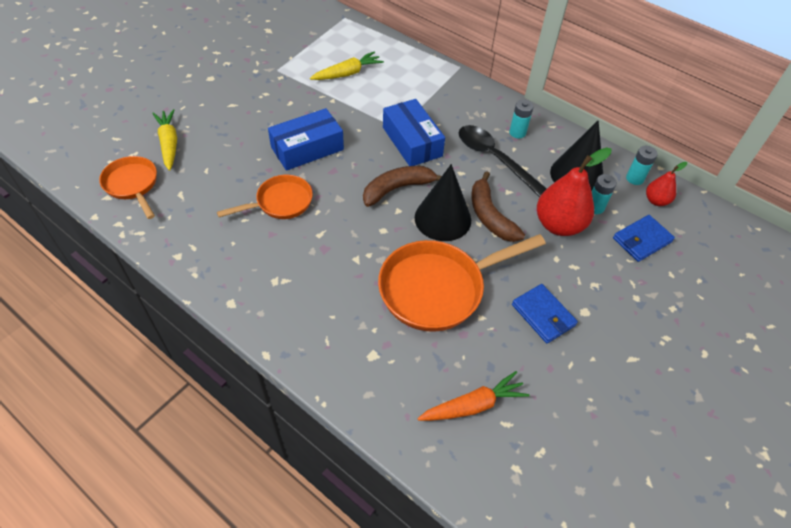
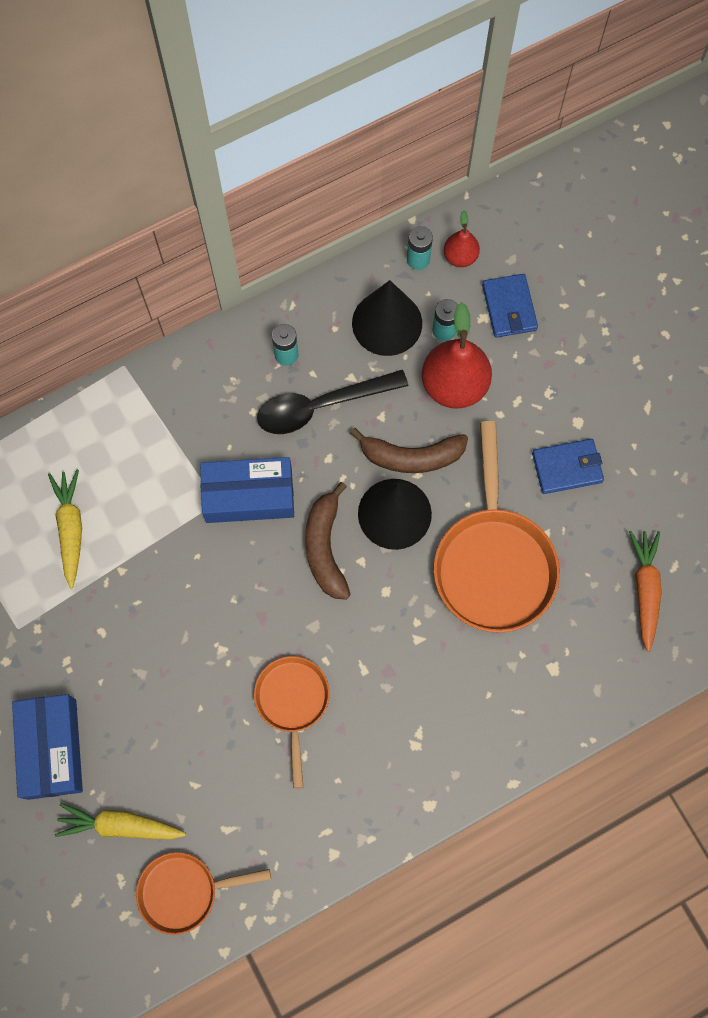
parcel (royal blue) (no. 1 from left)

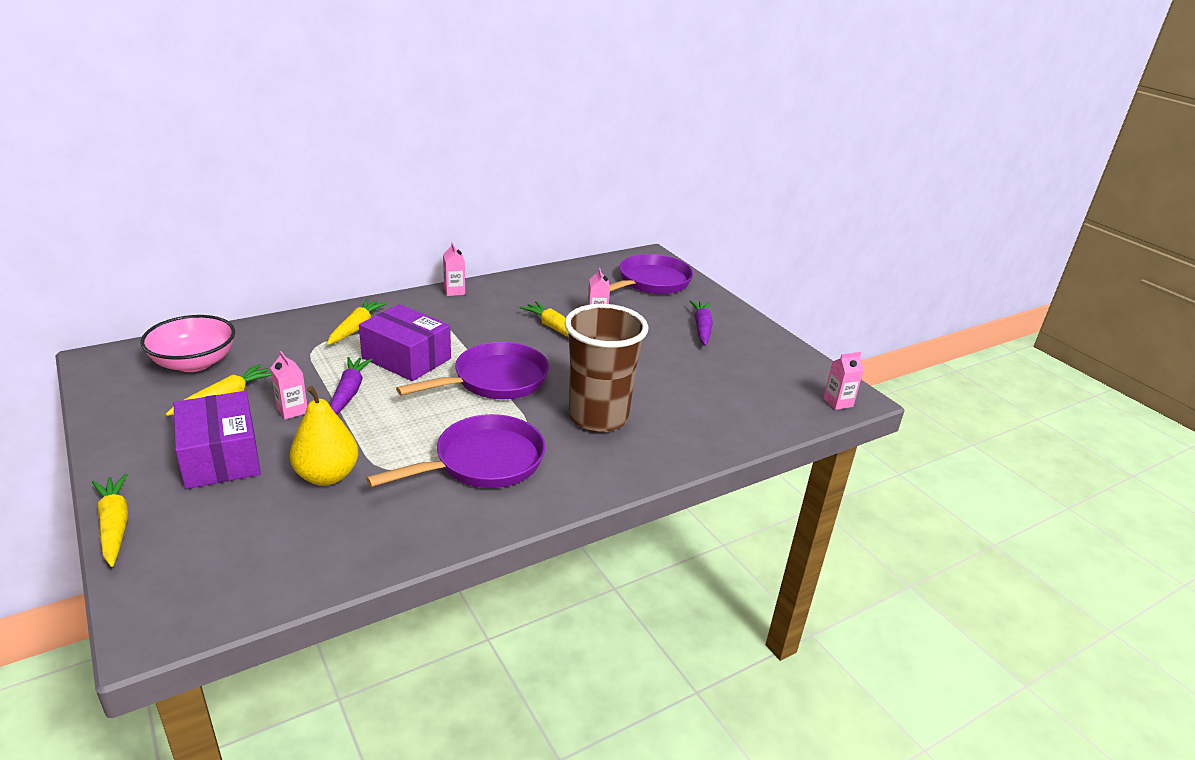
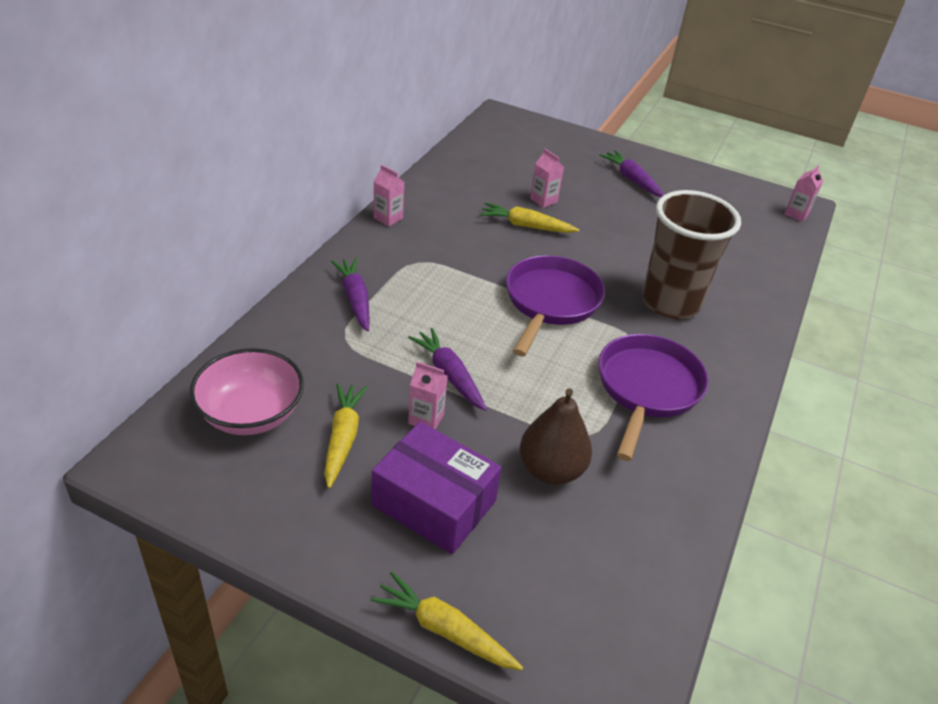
parcel (royal purple) (no. 2 from left in the first image)
frying pan (royal purple) (no. 3 from left in the first image)
pear fruit (dark brown)
toy carrot (royal purple) (no. 1 from left)

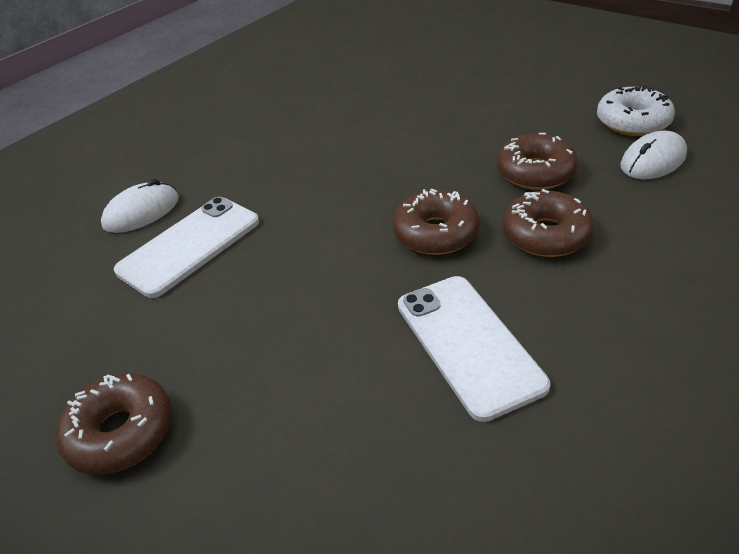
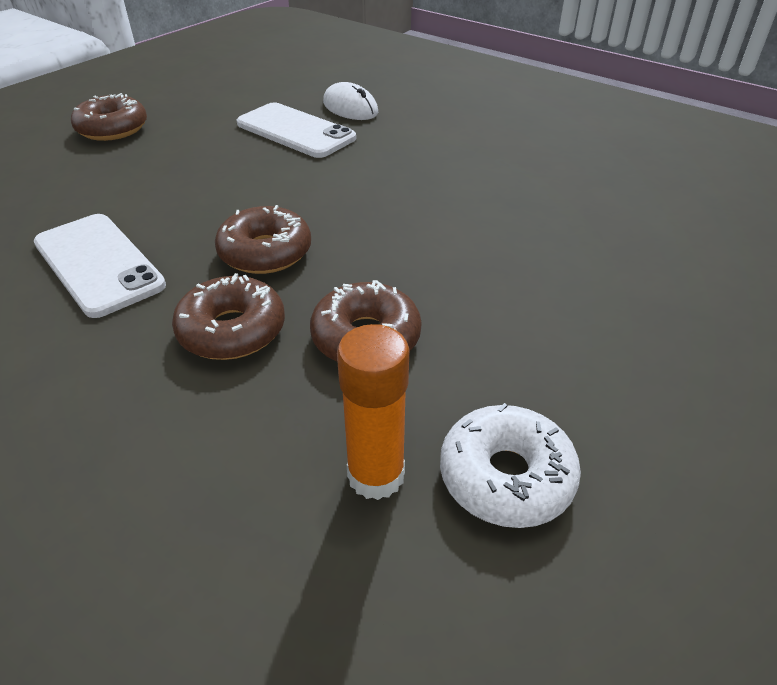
stick of glue (orange-coloured)
mobile phone (pure white) (no. 1 from left)

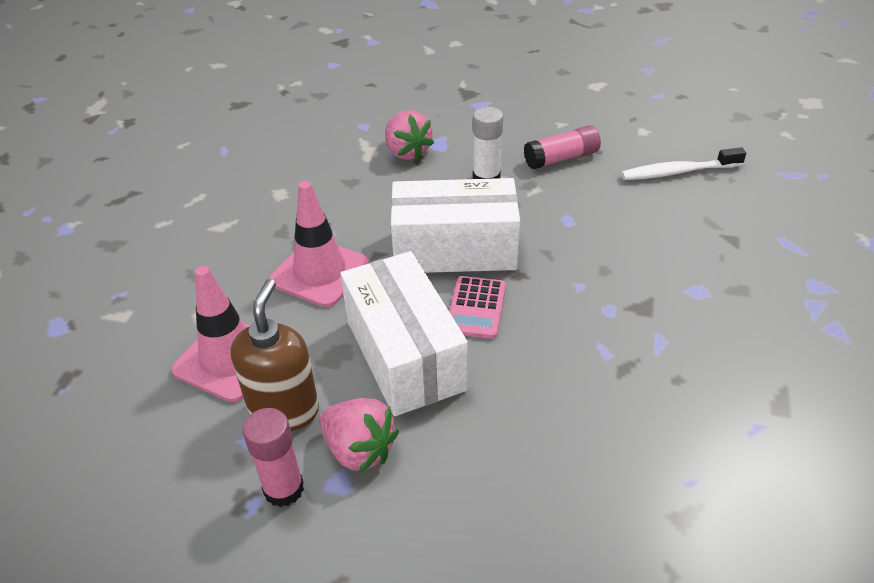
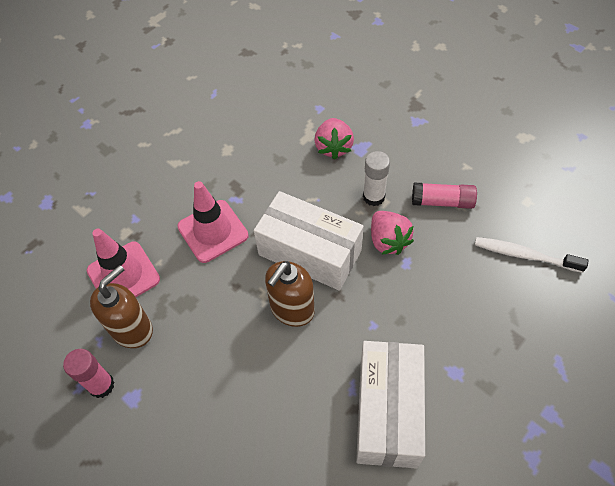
strawberry (pink) (no. 2 from left)
parcel (pure white) (no. 2 from left)
soap pump (dark brown) (no. 2 from left)

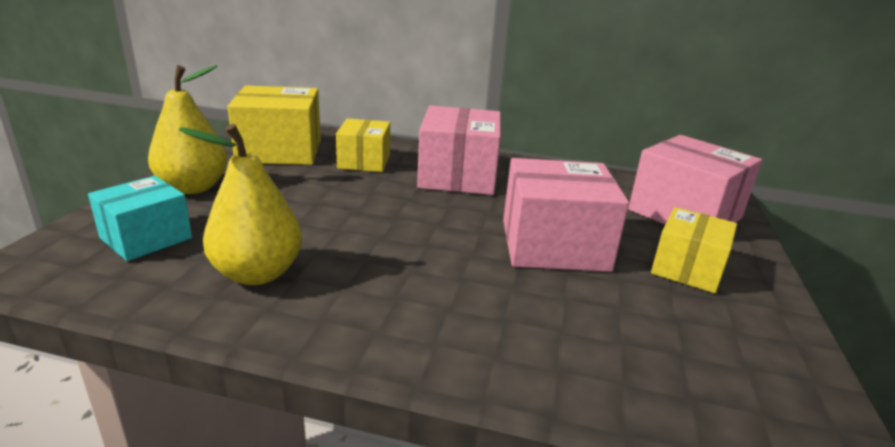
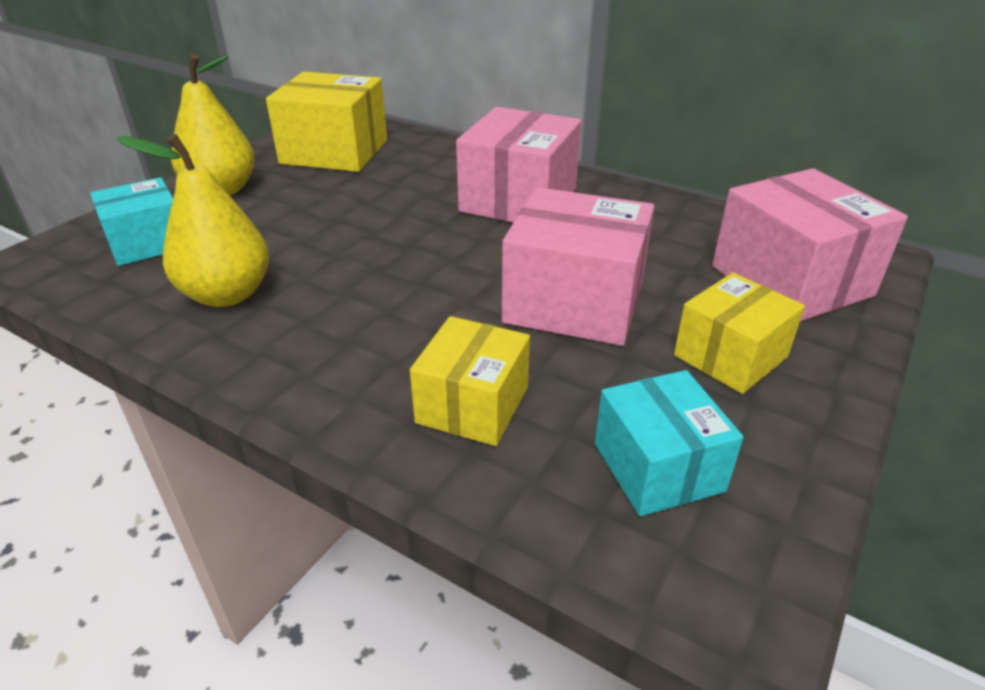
parcel (aqua) (no. 2 from left)
parcel (yellow) (no. 2 from left)

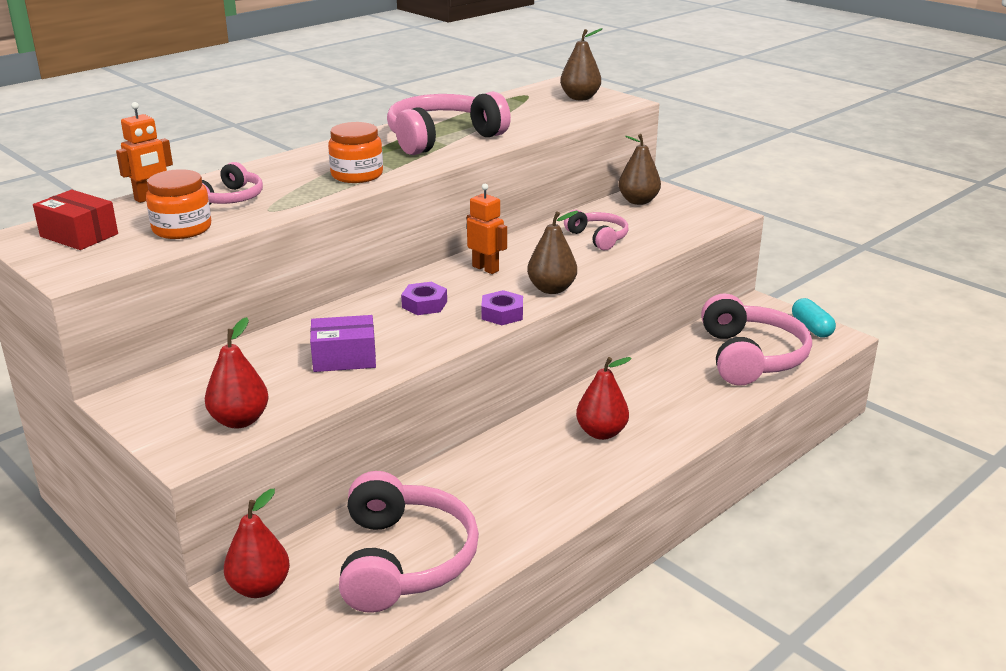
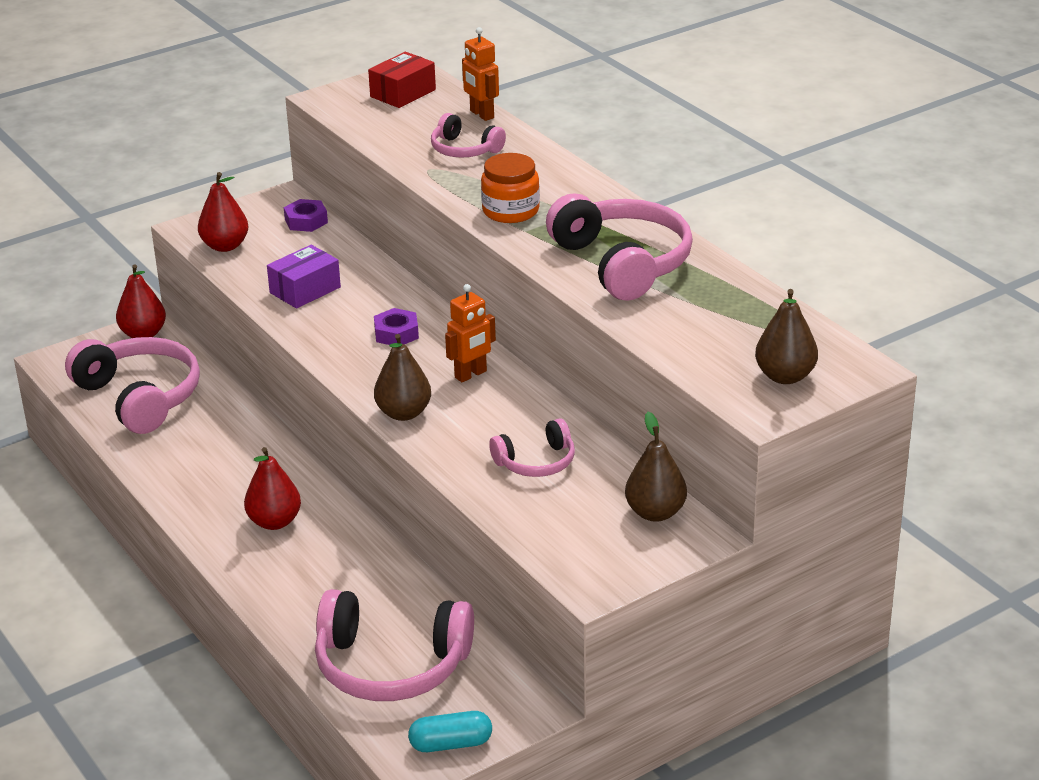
jam jar (orange-coloured) (no. 1 from left in the first image)
nut (royal purple) (no. 1 from left)
parcel (royal purple)
over-ear headphones (pink) (no. 1 from left)

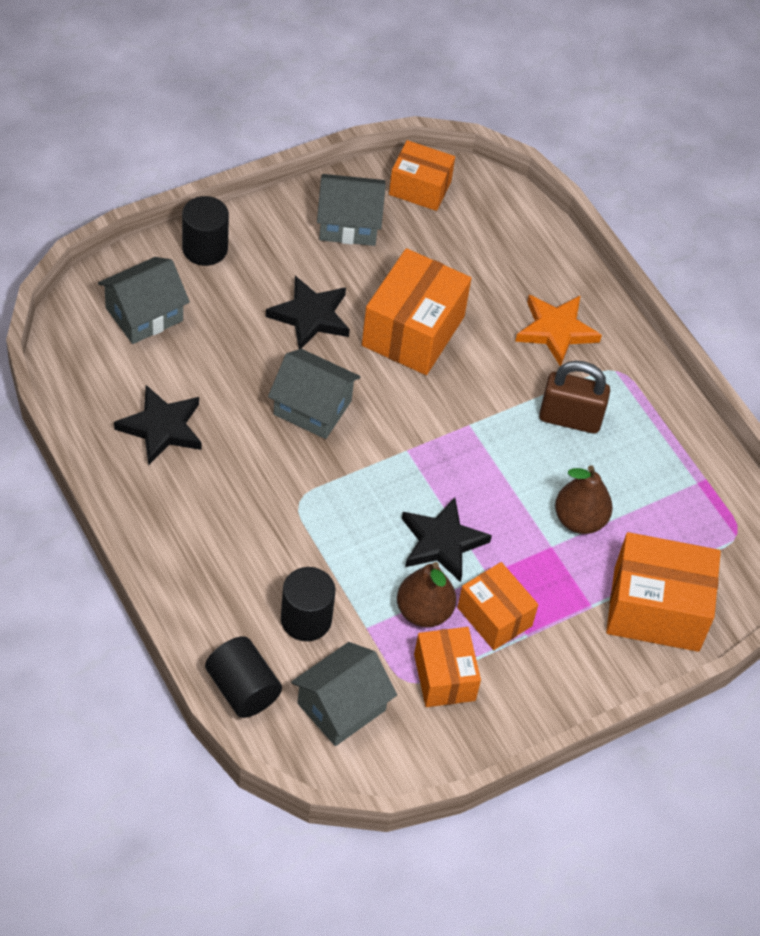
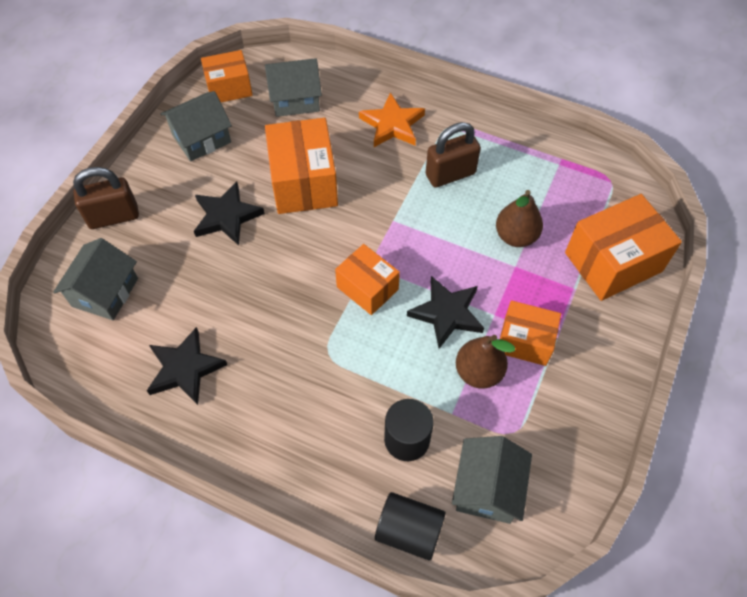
toy house (grey) (no. 3 from left)
parcel (orange-coloured) (no. 3 from left)
lock (dark brown) (no. 1 from left)

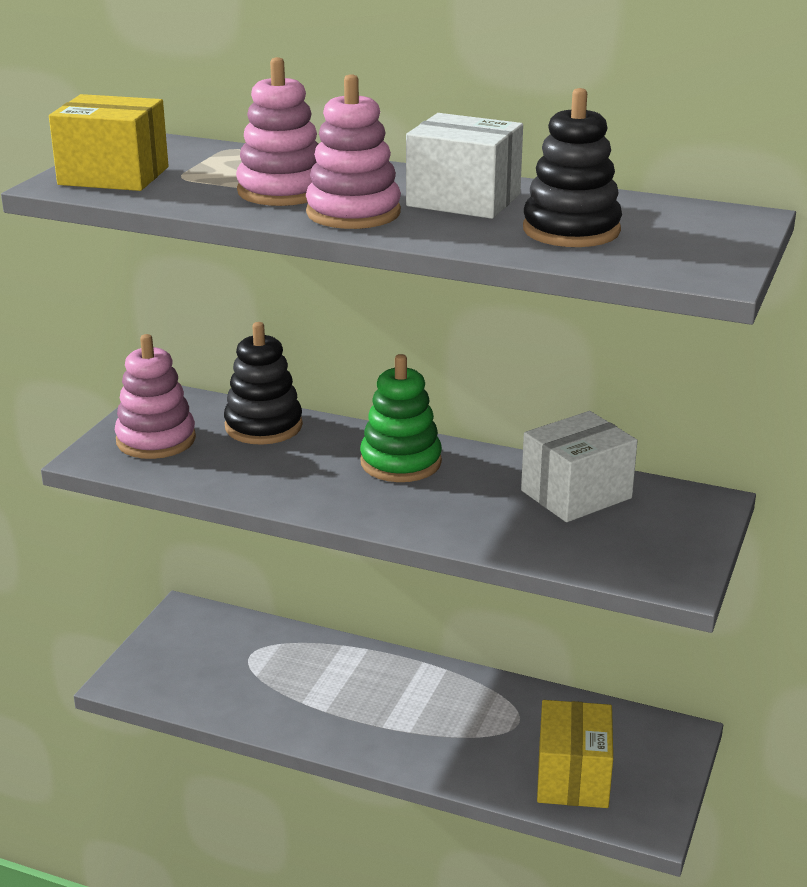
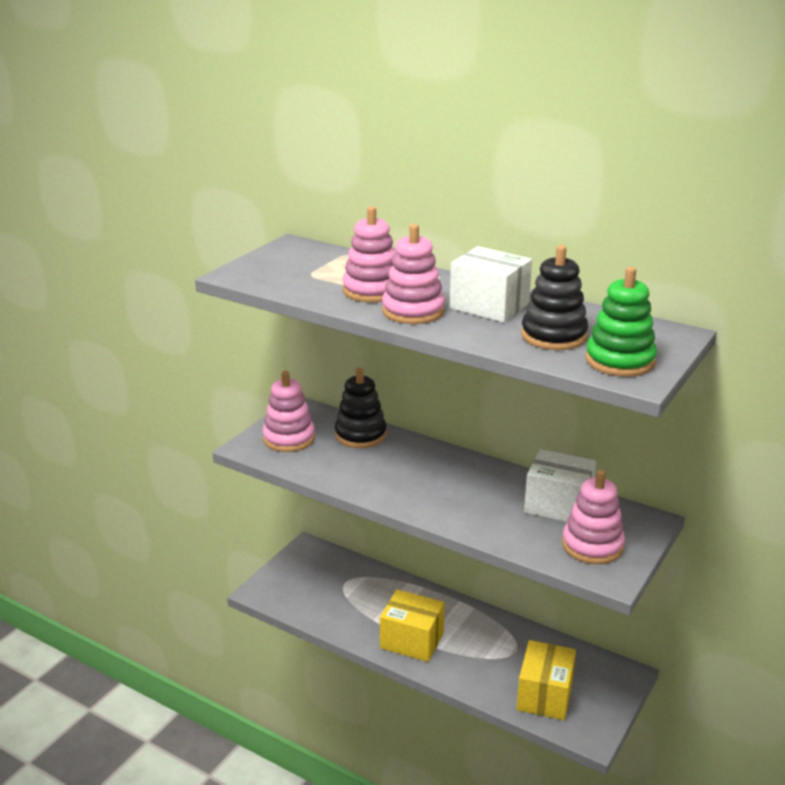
stacking toy (pink) (no. 4 from left)
parcel (yellow) (no. 1 from left)
stacking toy (green)
parcel (pure white) (no. 2 from left)

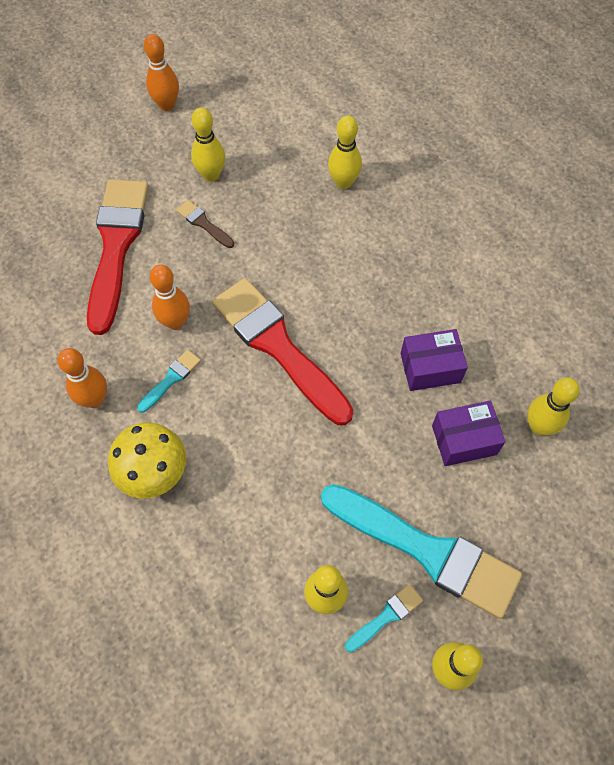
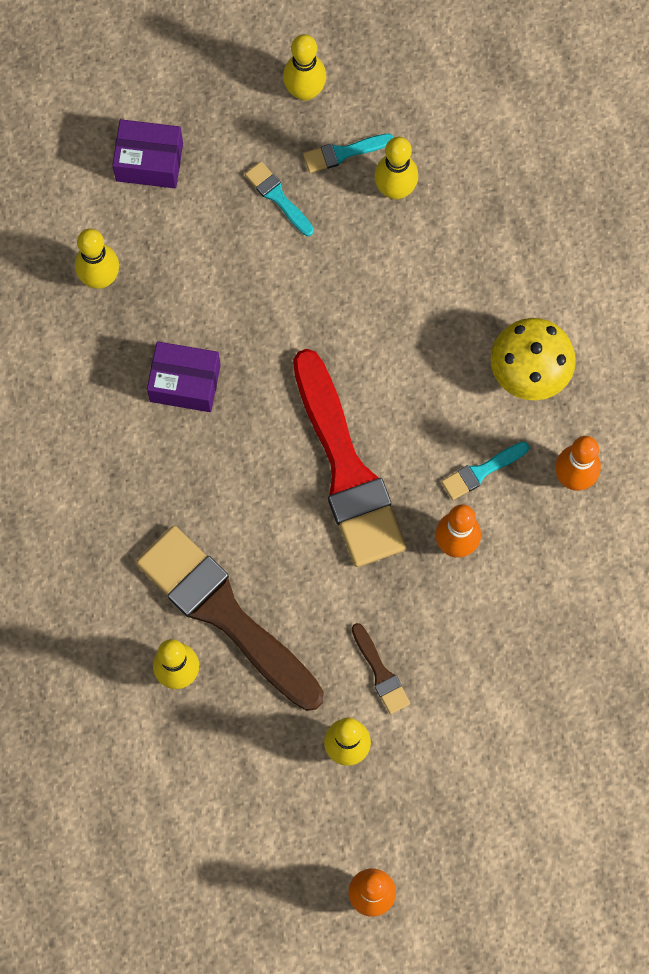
paint brush (red) (no. 1 from left in the first image)
paint brush (dark brown) (no. 1 from left)
parcel (royal purple) (no. 1 from left)
paint brush (aqua) (no. 1 from left)

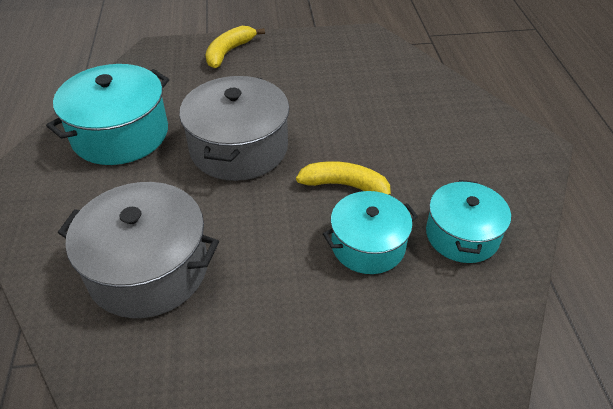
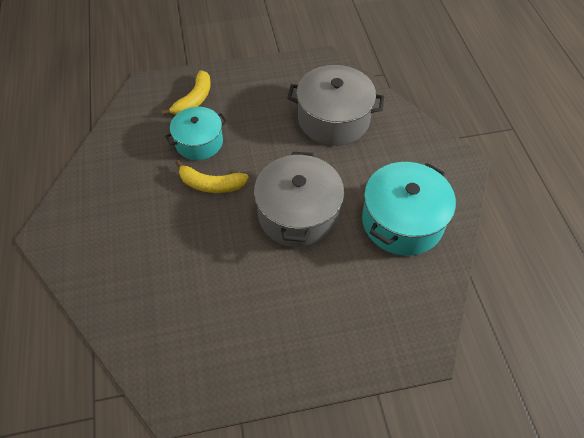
cooking pot (aqua) (no. 3 from left in the first image)
toy banana (yellow) (no. 1 from left)

